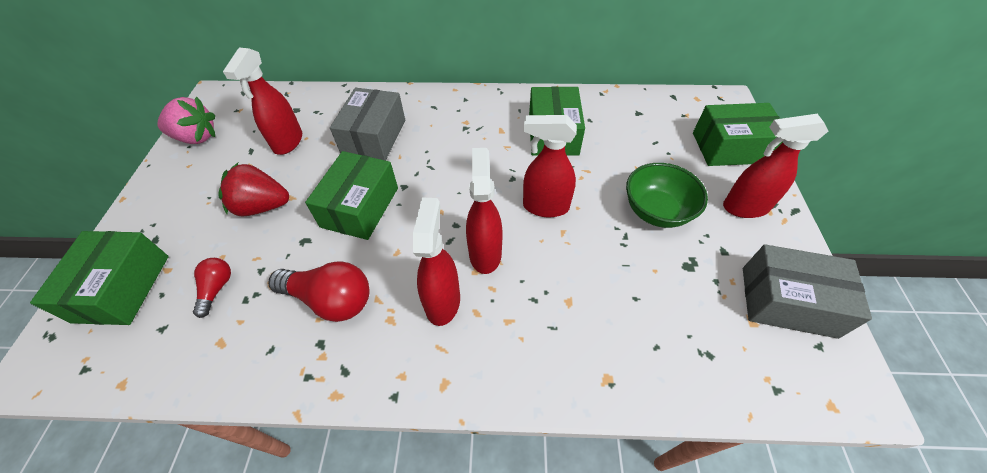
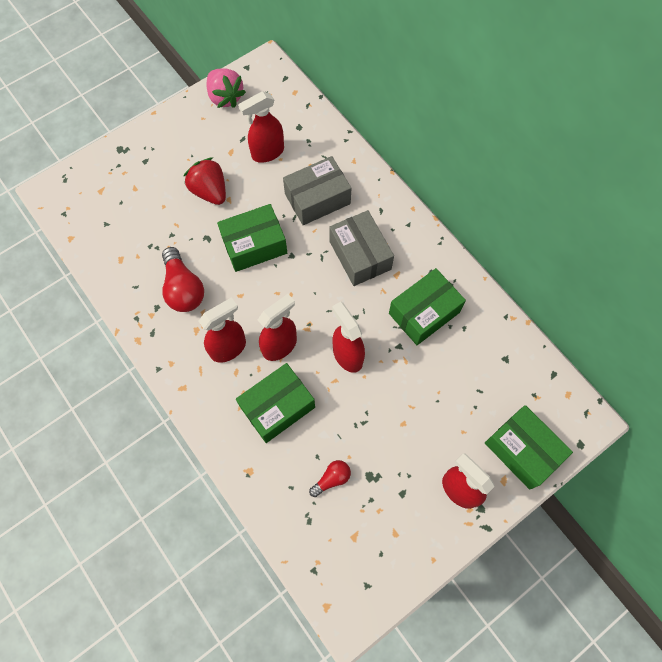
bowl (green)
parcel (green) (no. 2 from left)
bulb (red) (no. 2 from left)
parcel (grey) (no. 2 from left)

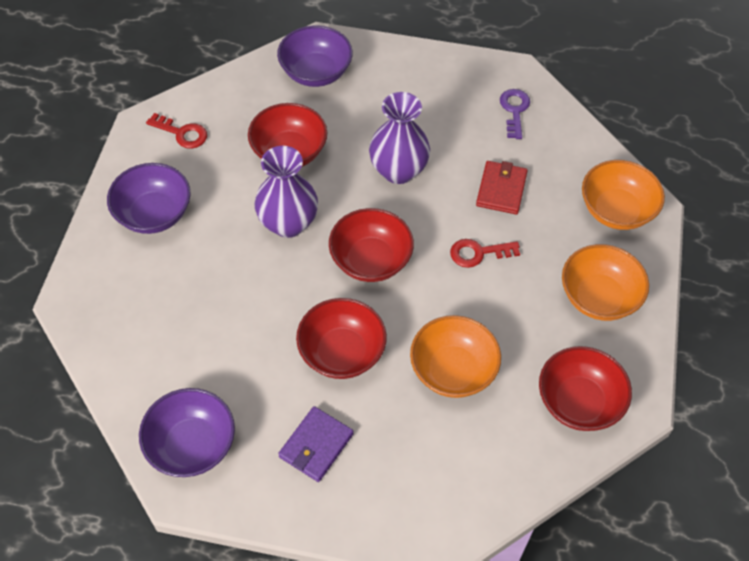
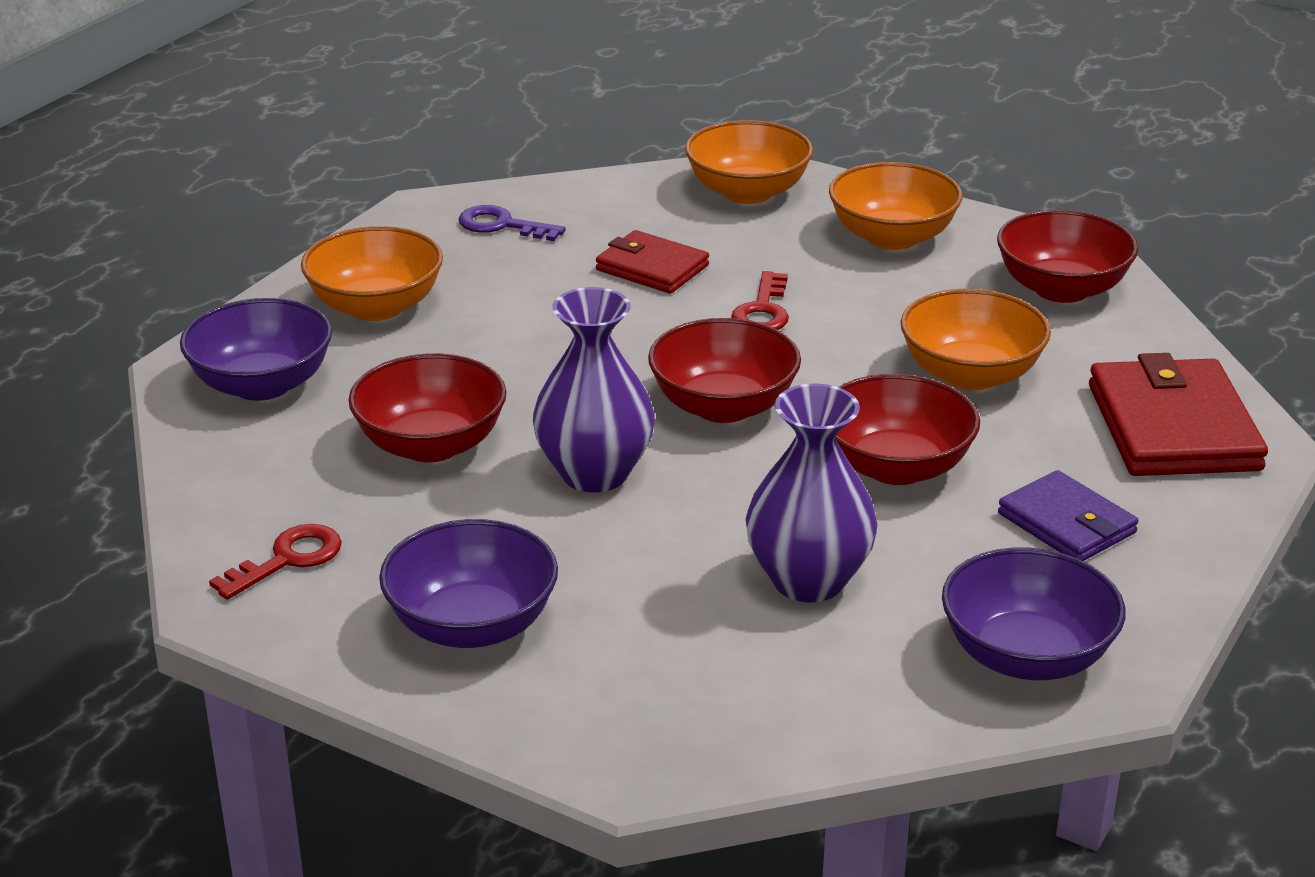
bowl (orange-coloured) (no. 1 from left)
wallet (red) (no. 2 from left)
vase (royal purple) (no. 2 from left)

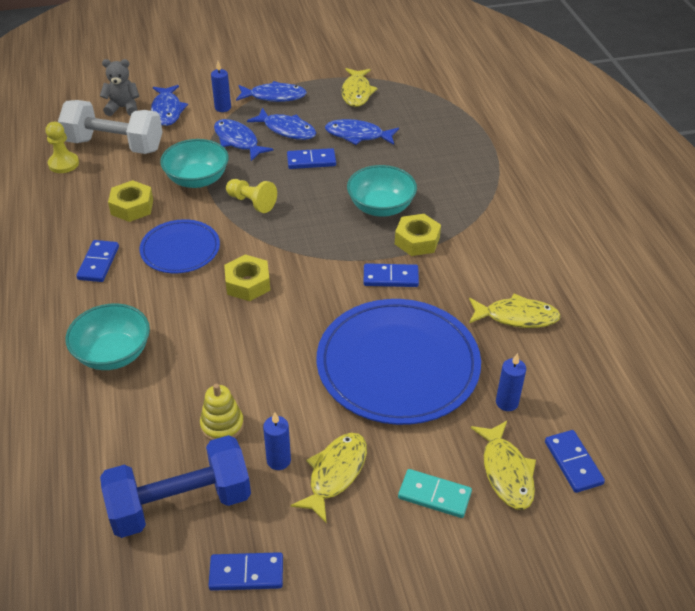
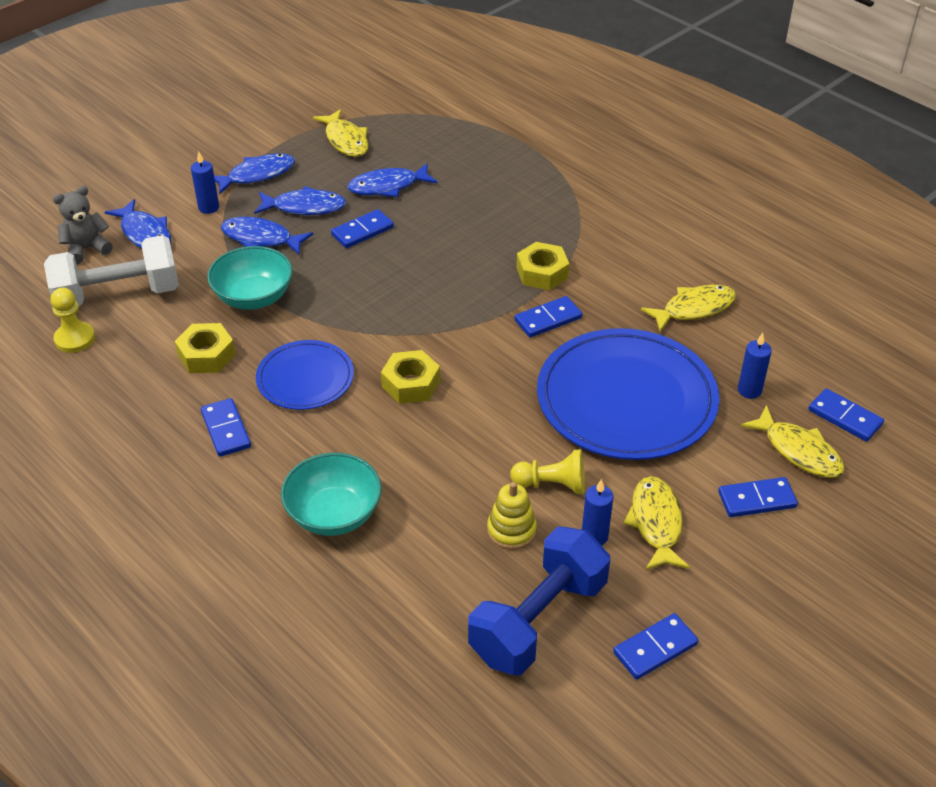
bowl (aqua) (no. 3 from left in the first image)
chess pawn (yellow) (no. 2 from left)
domino piece (royal blue) (no. 5 from left)

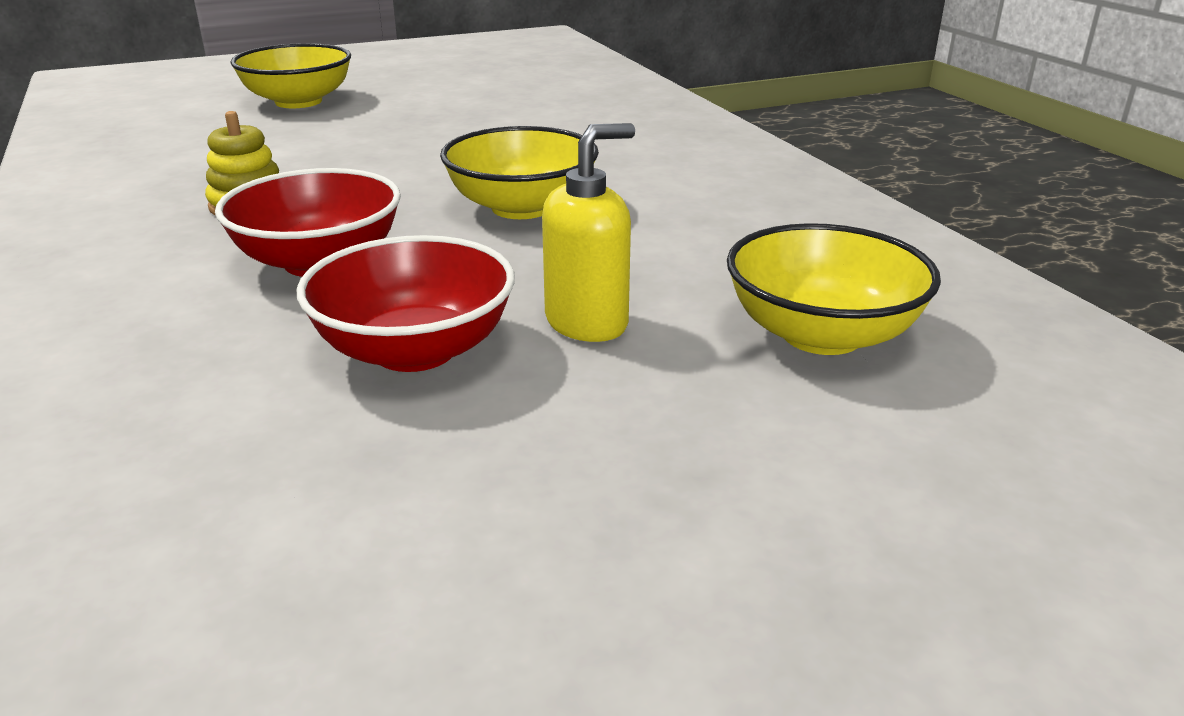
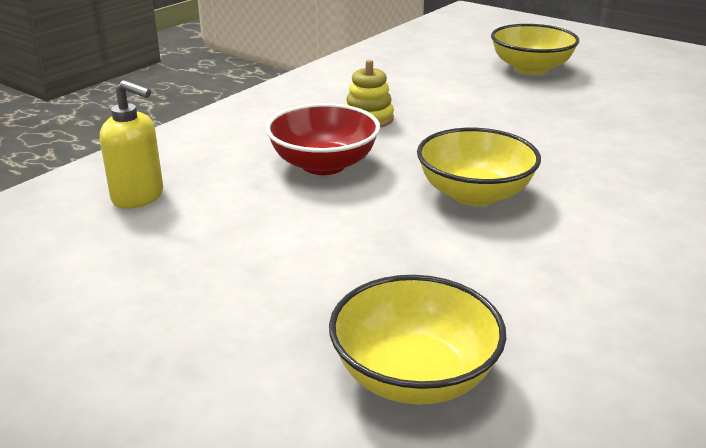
bowl (red) (no. 2 from left in the first image)
soap pump (yellow)

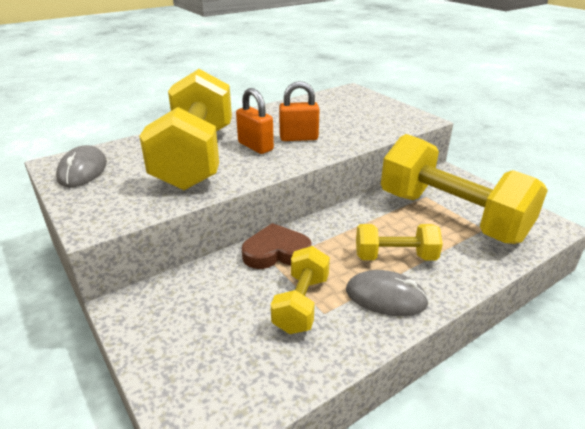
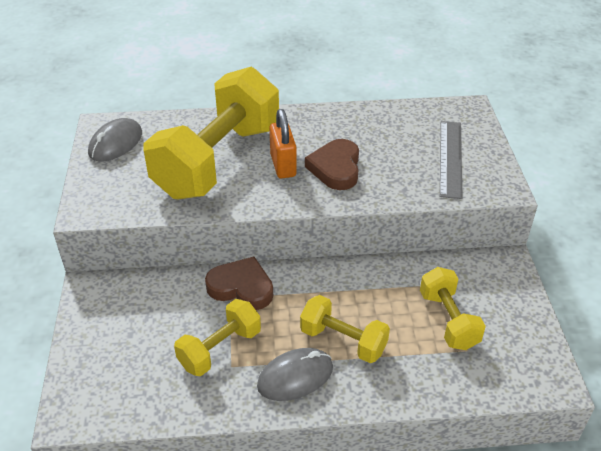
ruler (grey)
heart (dark brown) (no. 2 from left)
mouse (grey) (no. 2 from left)
free weight (yellow) (no. 4 from left)

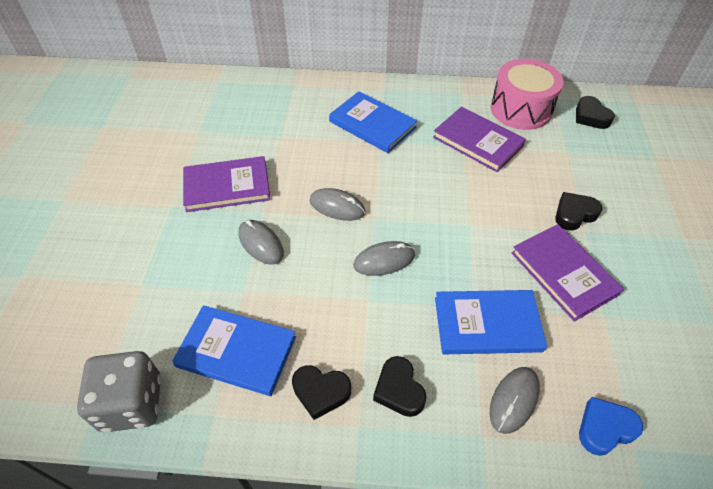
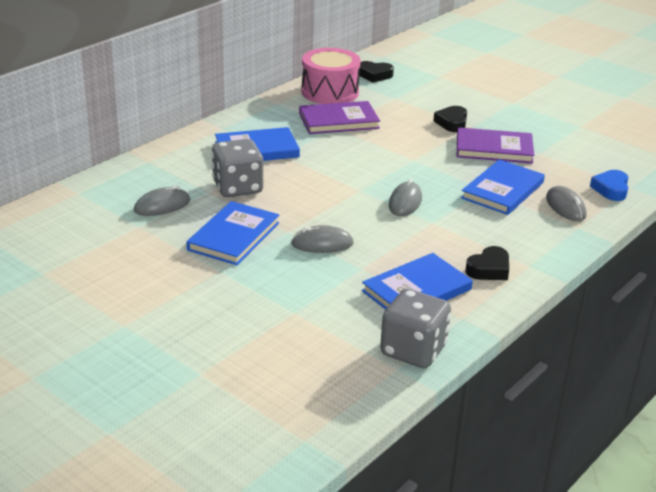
heart (black) (no. 2 from left in the first image)
dice (grey) (no. 1 from left)
mouse (grey) (no. 1 from left)
book (royal blue) (no. 1 from left)

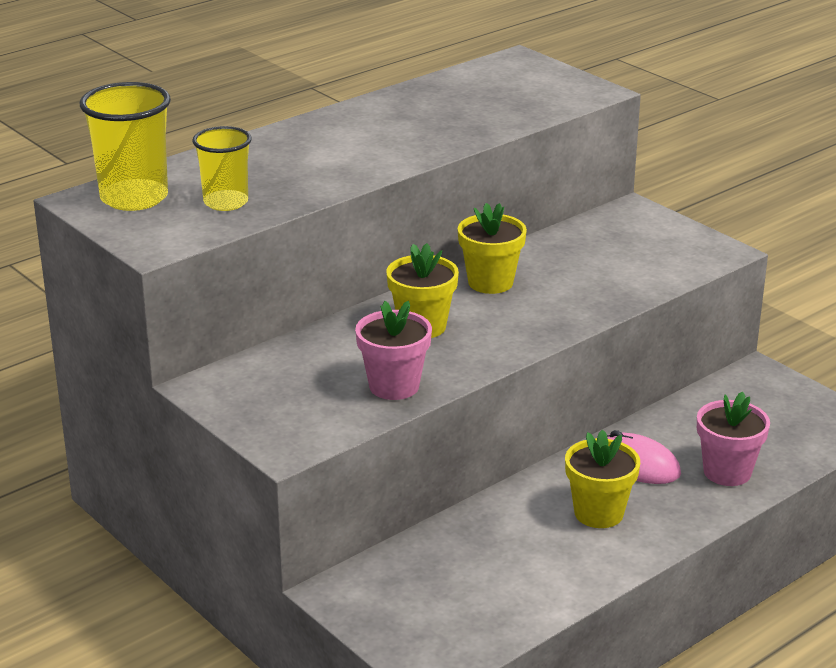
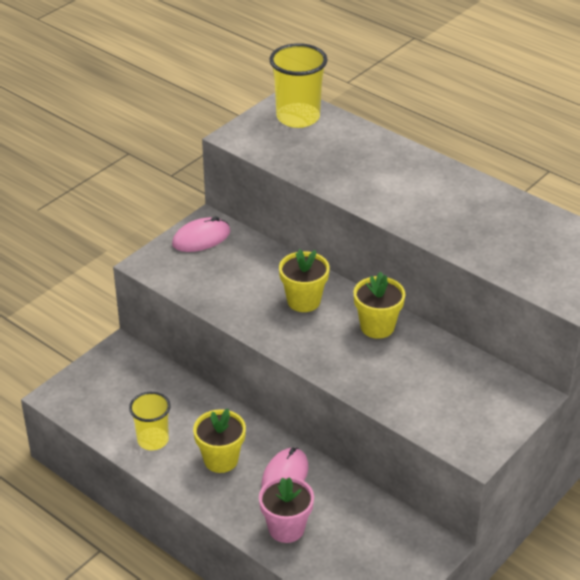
flower pot (pink) (no. 1 from left in the first image)
mouse (pink) (no. 1 from left)
cup (yellow) (no. 1 from left)

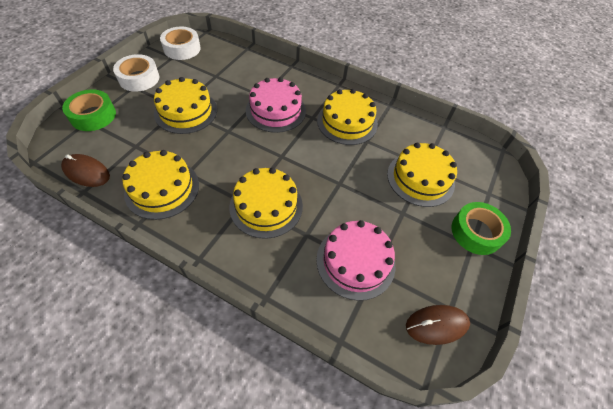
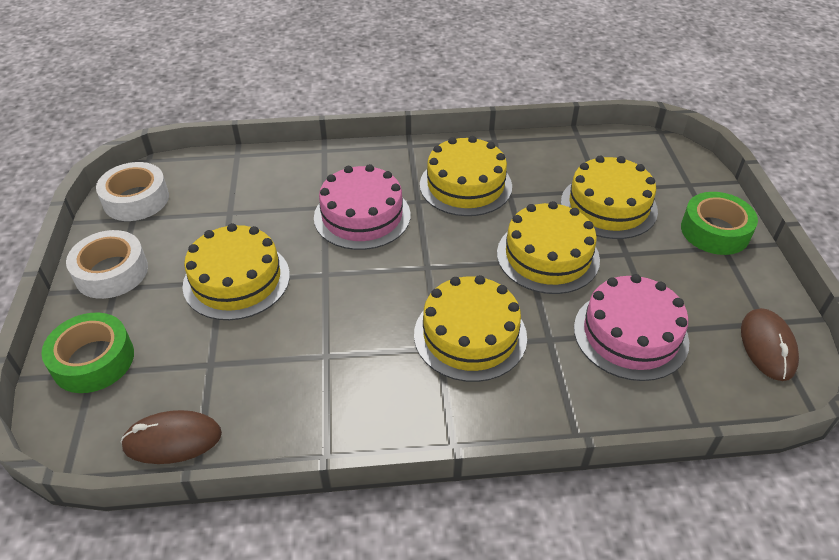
gateau (yellow) (no. 4 from left)
mouse (dark brown) (no. 2 from left)

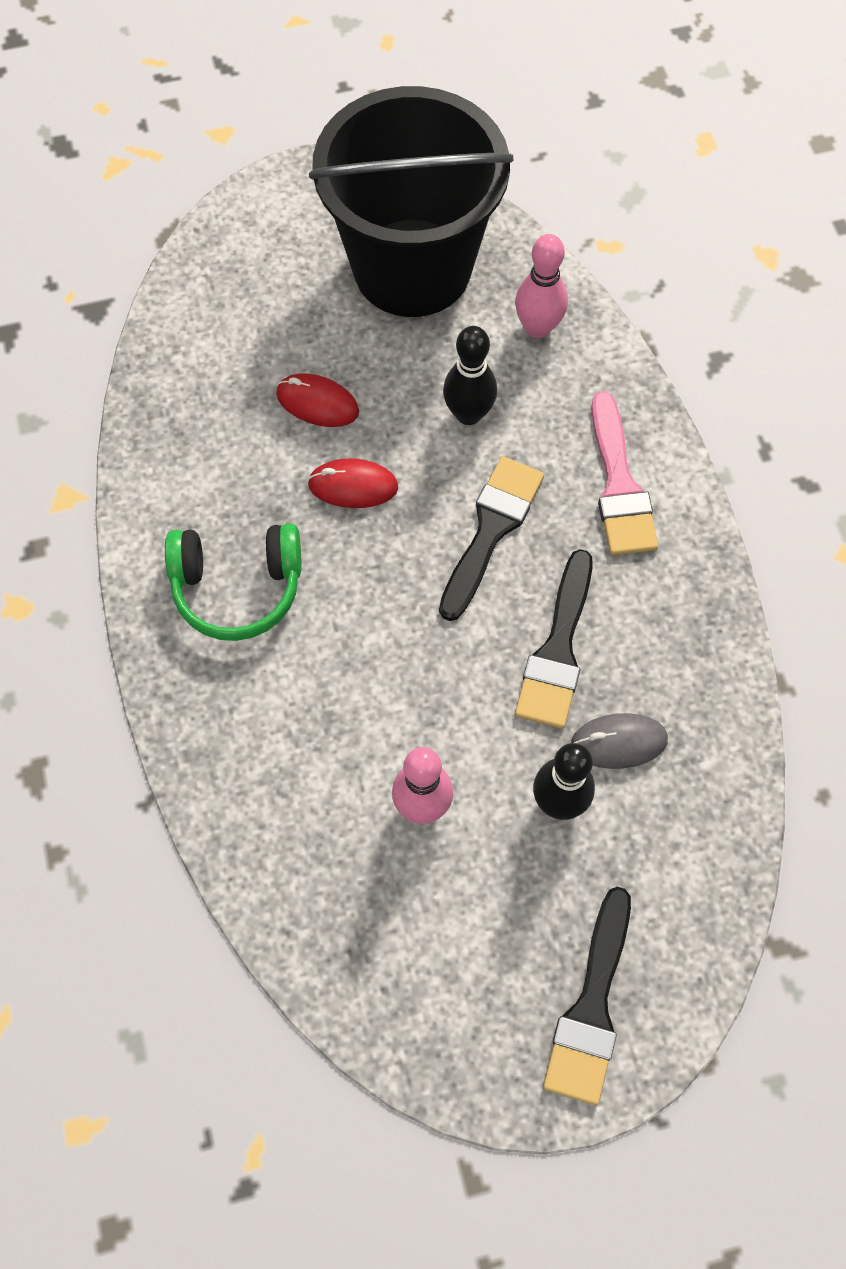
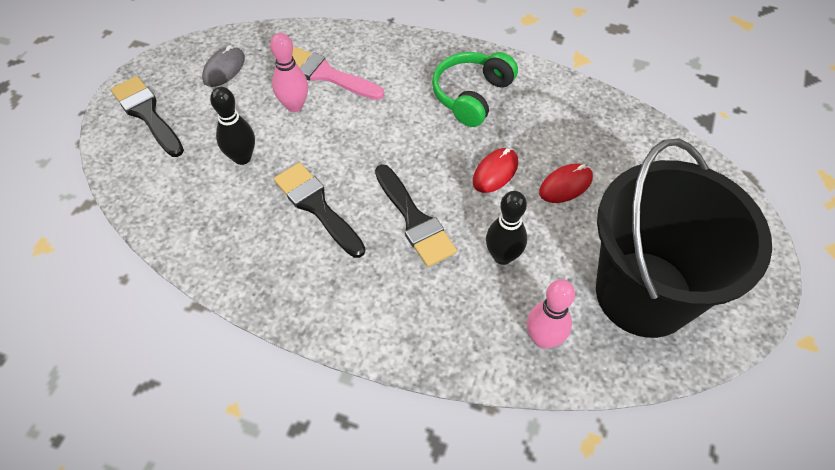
mouse (grey)
paint brush (pink)

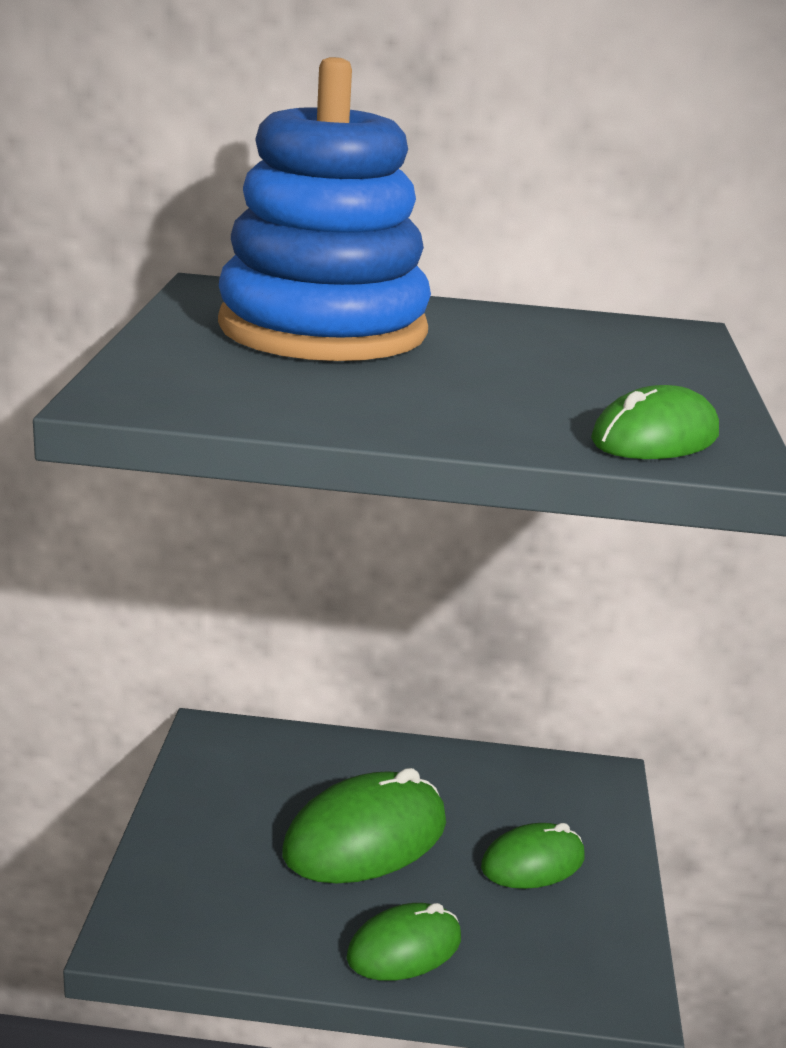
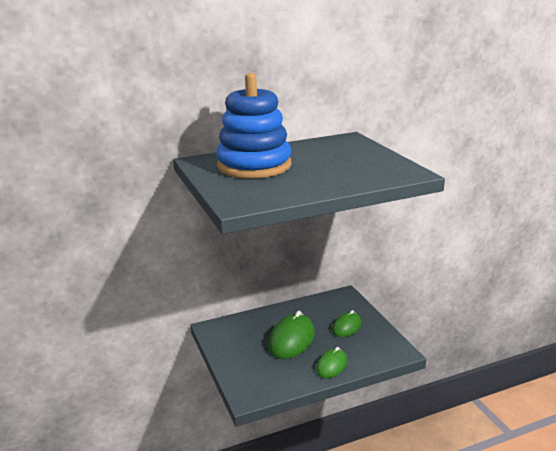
mouse (green) (no. 4 from left in the first image)

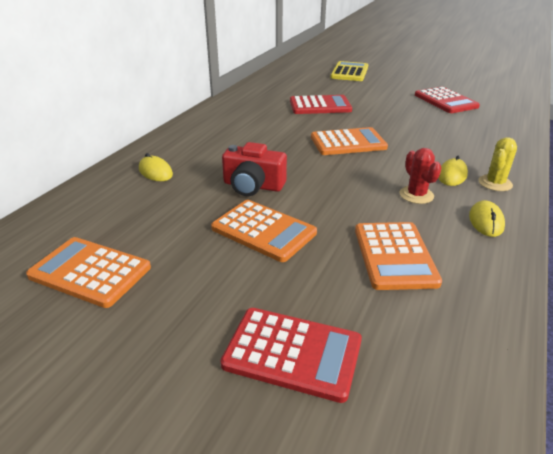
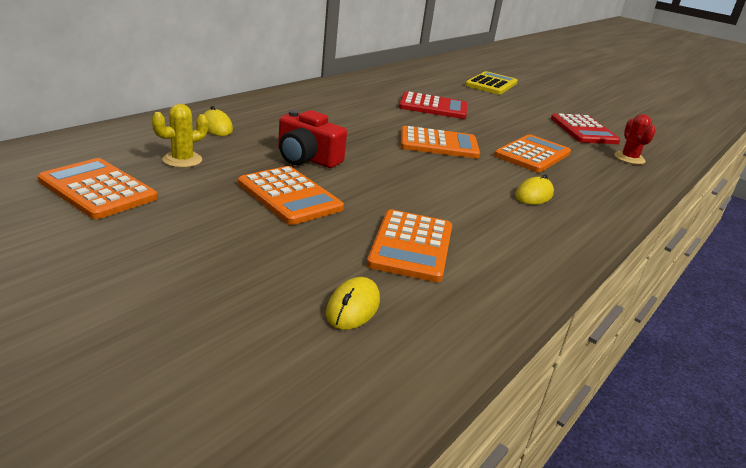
calculator (red) (no. 1 from left in the first image)
calculator (orange-coloured) (no. 5 from left)
prickly plant (red)
mouse (yellow) (no. 2 from left)
prickly plant (yellow)

